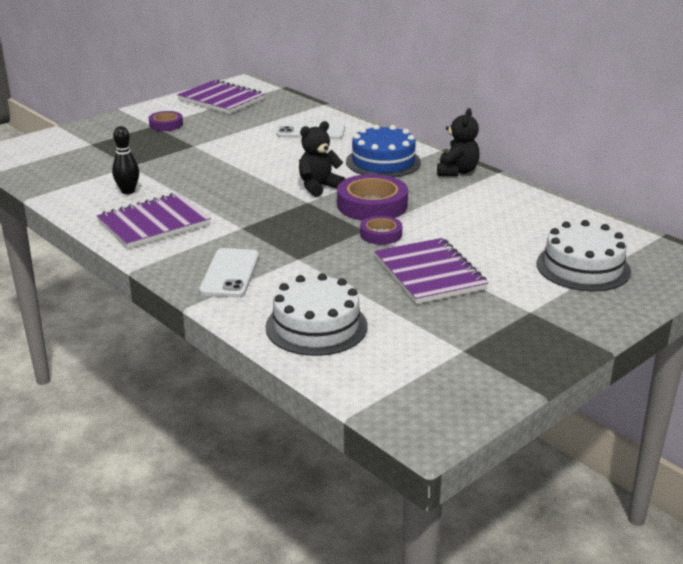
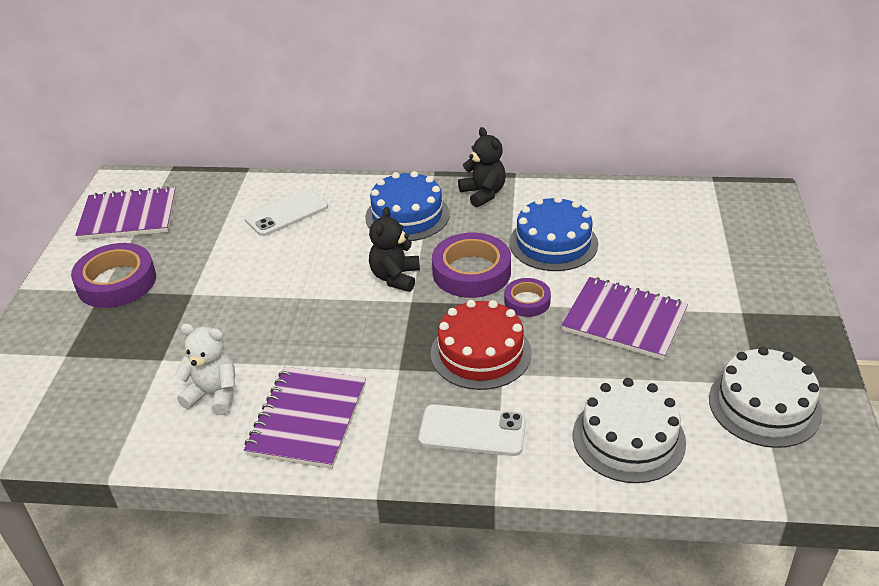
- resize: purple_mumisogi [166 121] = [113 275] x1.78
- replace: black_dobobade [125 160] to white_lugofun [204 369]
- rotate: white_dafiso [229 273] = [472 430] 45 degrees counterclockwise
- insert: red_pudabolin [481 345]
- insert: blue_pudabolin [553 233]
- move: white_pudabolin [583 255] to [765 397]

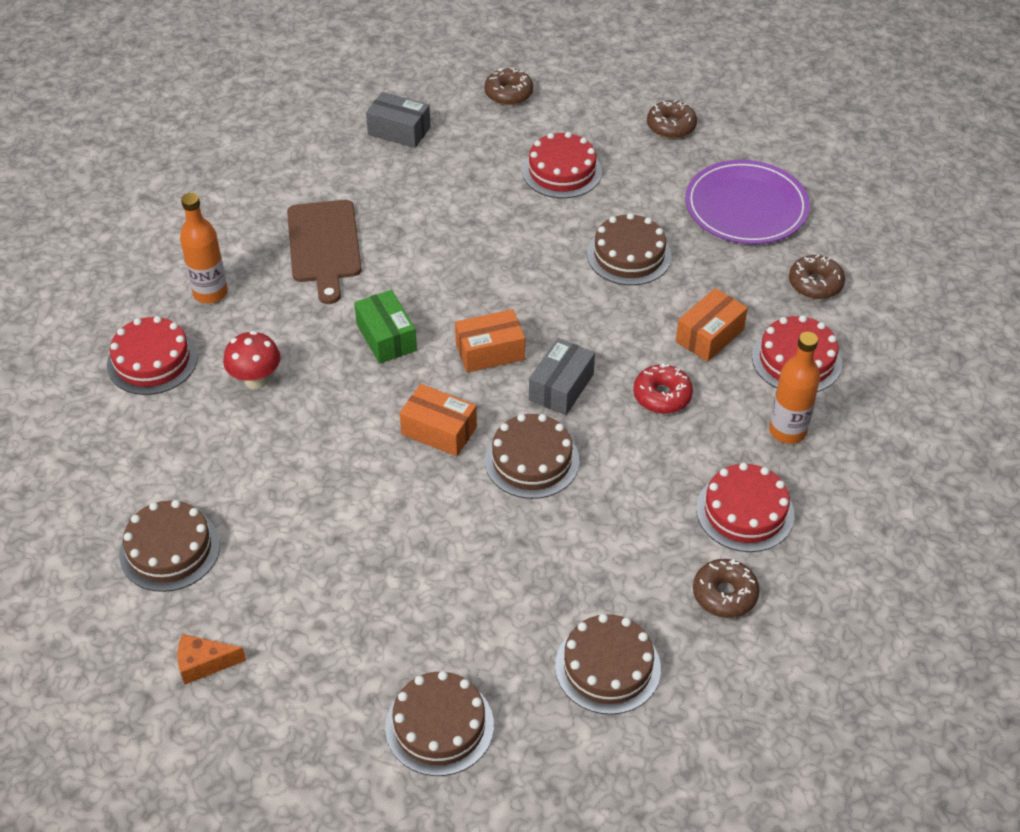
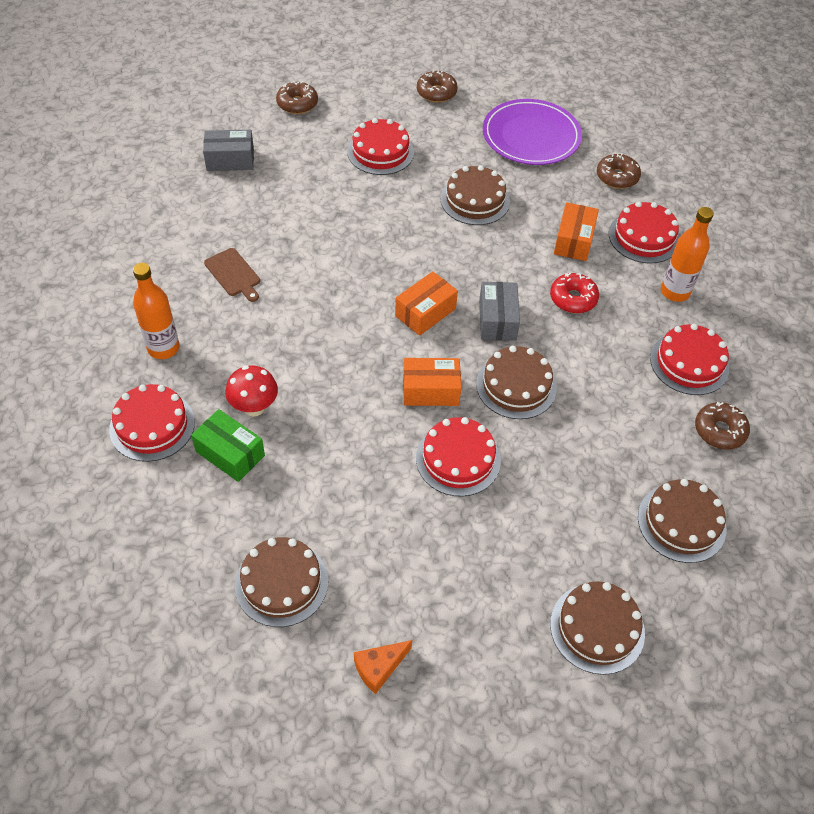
- move: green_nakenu [385 327] to [228 445]
- resize: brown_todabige [324 252] = [232 275] x0.58
- insert: red_pudabolin [458 456]

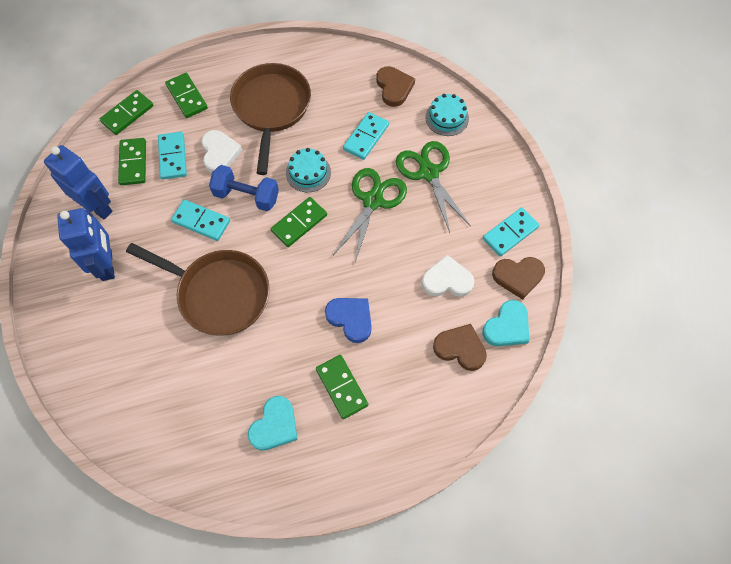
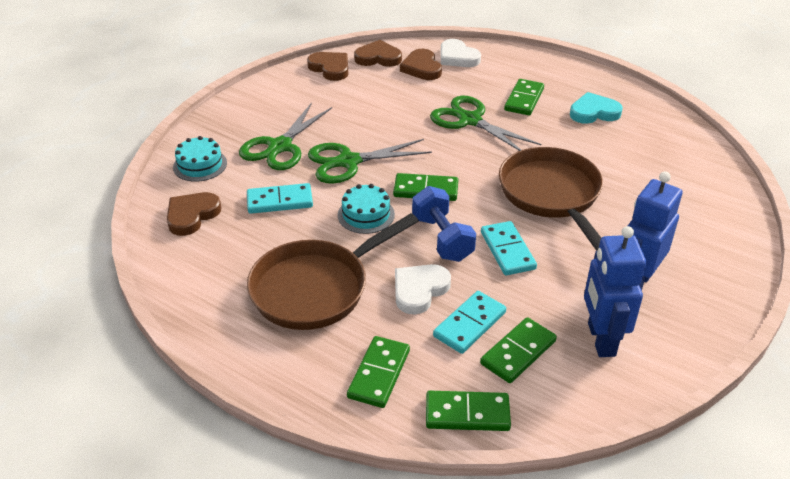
- recolor: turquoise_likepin [505 323] to brown_likepin [378 53]
- replace: blue_likepin [348 320] to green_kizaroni [485 123]
- move: white_likepin [448 276] to [461 53]
- delete: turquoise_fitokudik [511 231]

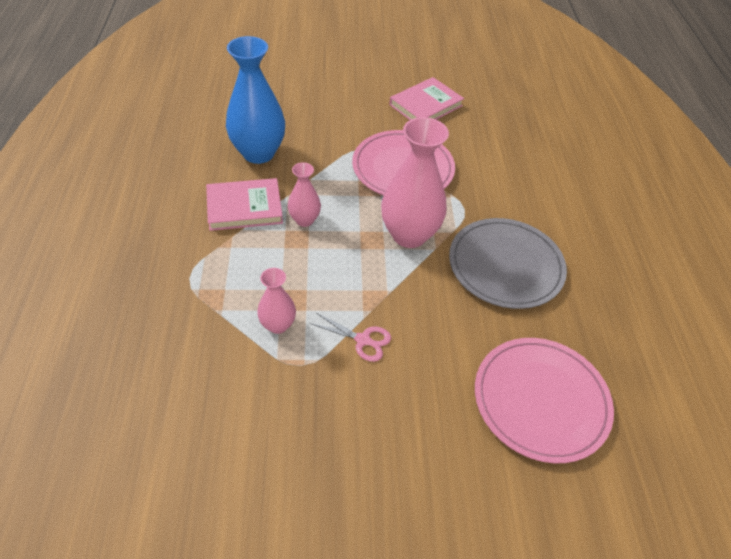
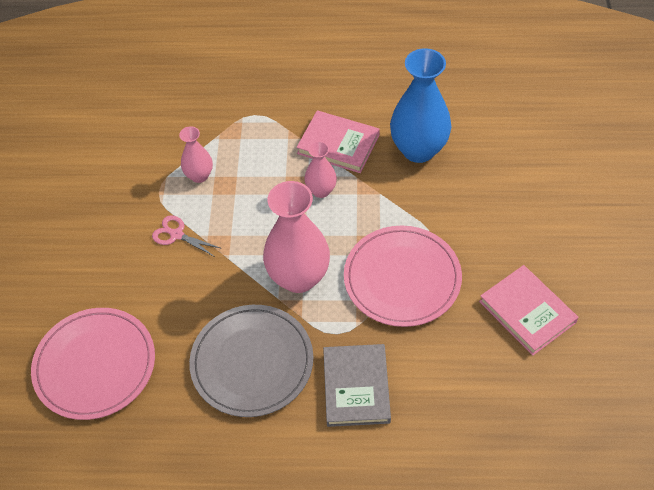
- rotate: pink_kizaroni [350 337] = [187 236] 90 degrees clockwise
- rotate: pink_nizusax [244 204] = [338 141] 60 degrees counterclockwise
- insert: grey_nizusax [357 385]

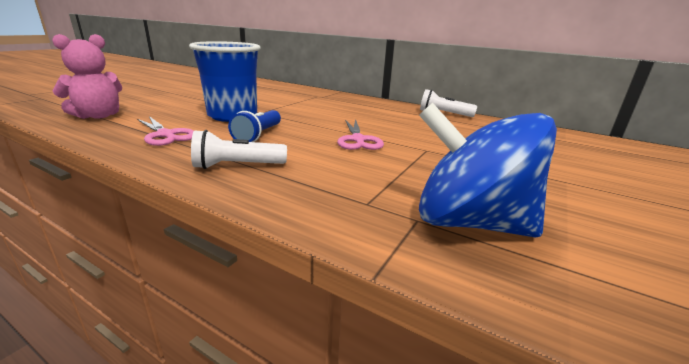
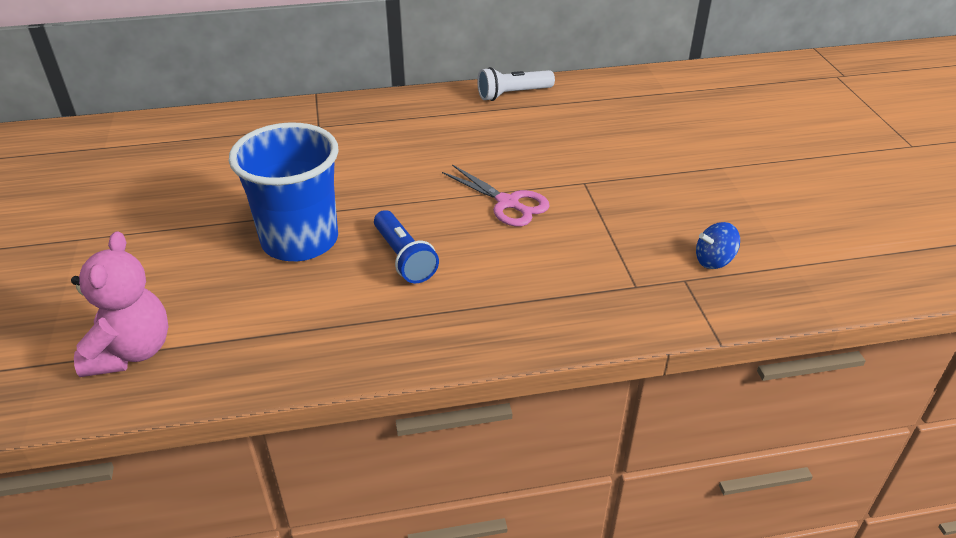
- resize: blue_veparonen [488 170] = [718 245] x0.40
- delete: pink_kizaroni [165 131]
- delete: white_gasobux [239 149]

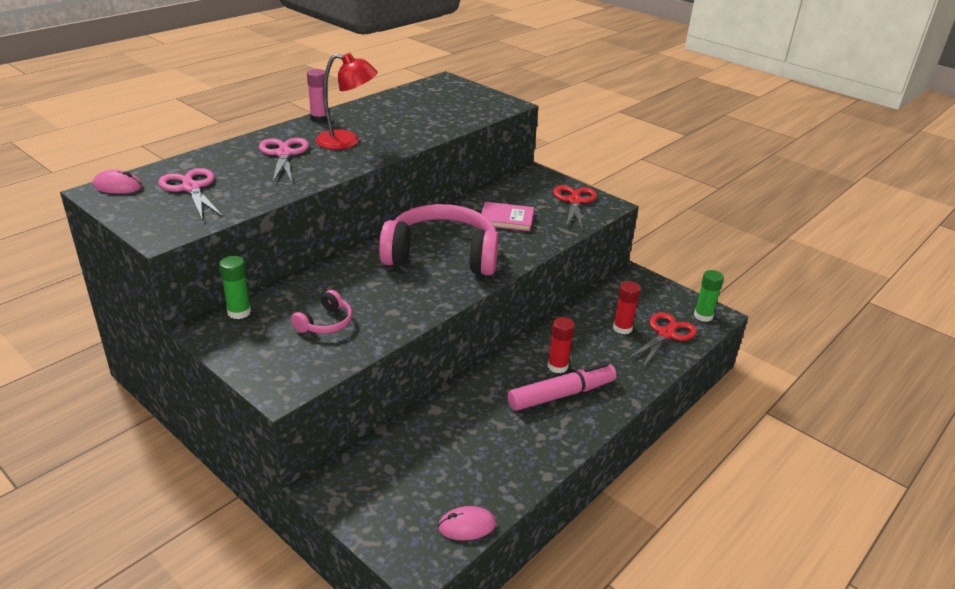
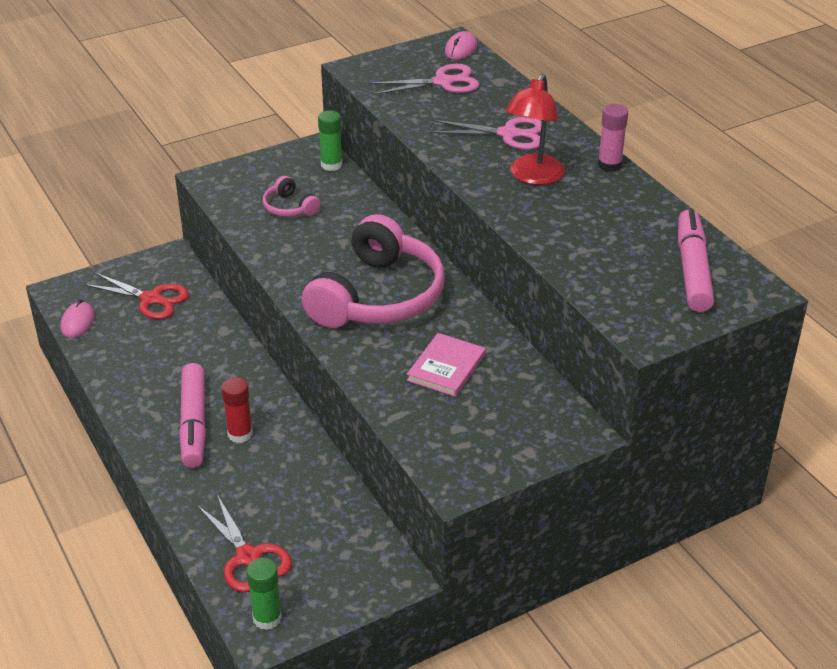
- move: red_kizaroni [575 207] to [136 296]
- insert: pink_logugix [696 260]
- delete: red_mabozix [627 307]

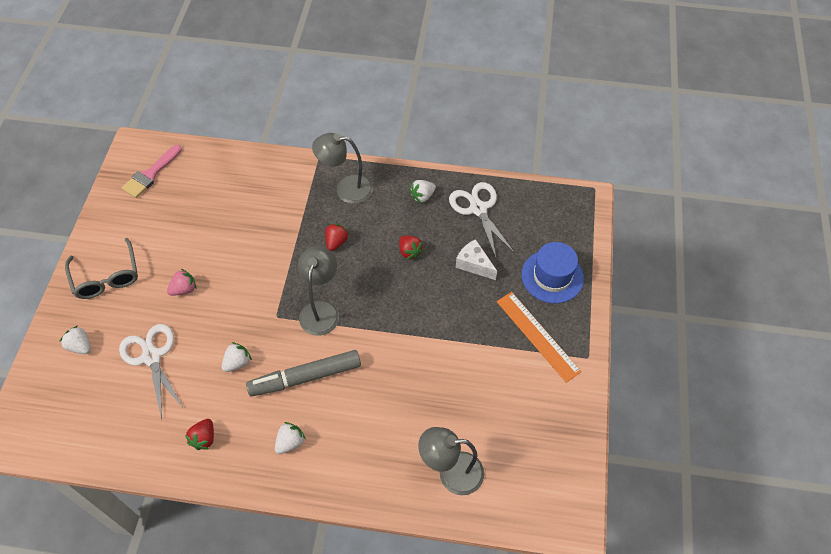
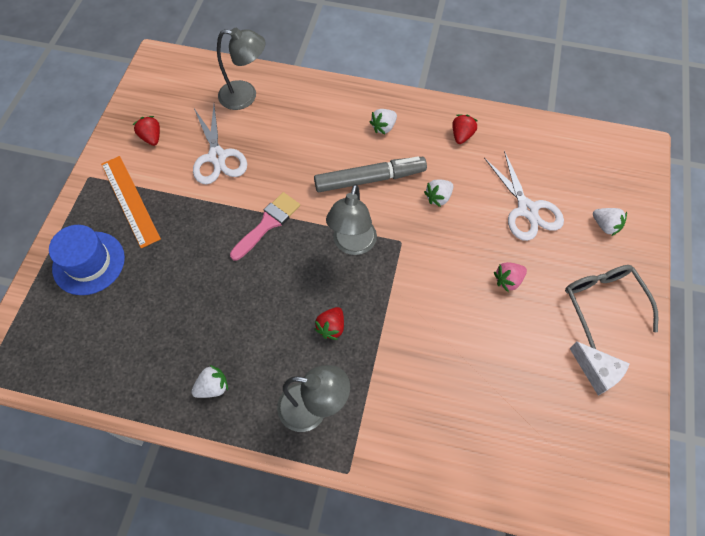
- move: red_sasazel [411 247] to [146 131]
- move: white_kizaroni [482 220] to [220 145]
- move: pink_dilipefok [152 171] to [265 226]
- move: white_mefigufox [476 259] to [599 369]

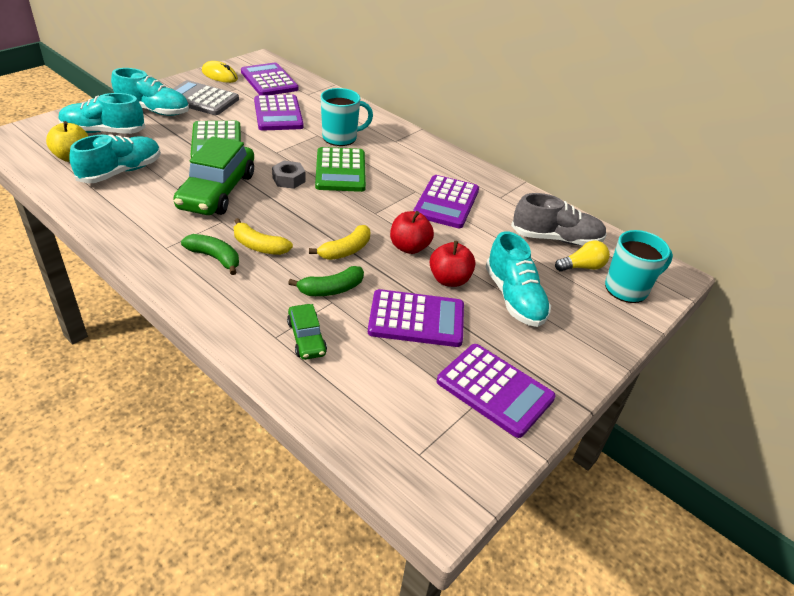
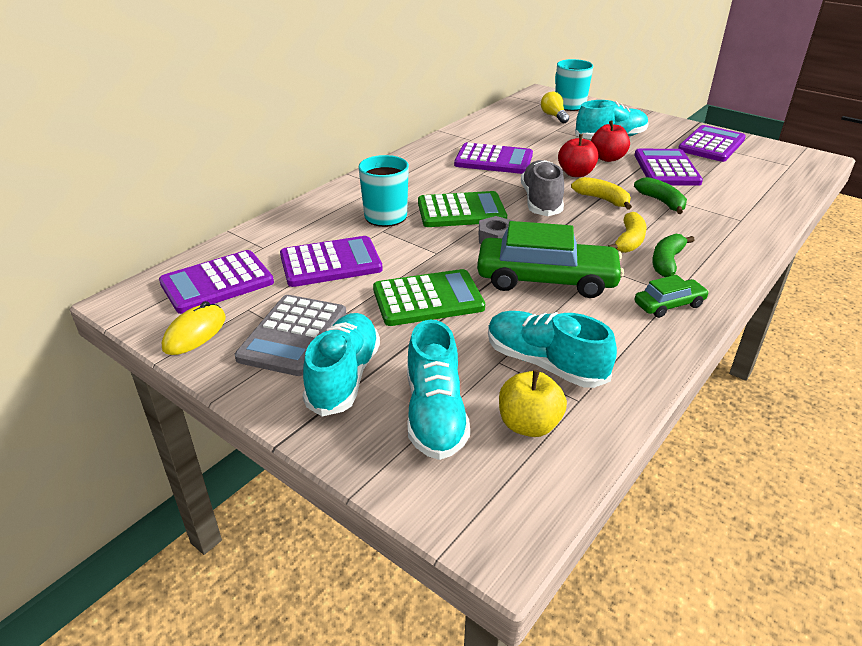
- move: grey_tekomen [559 219] to [542 188]
- move: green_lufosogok [307 332] to [672 296]

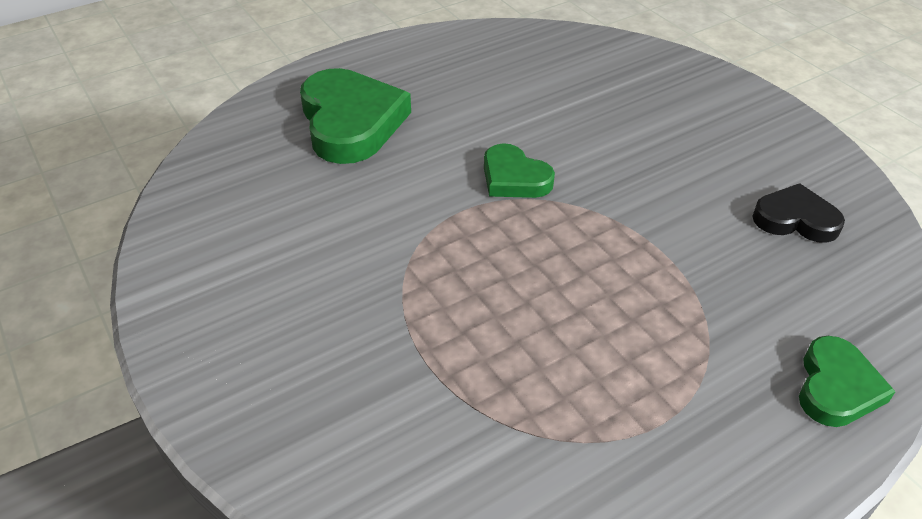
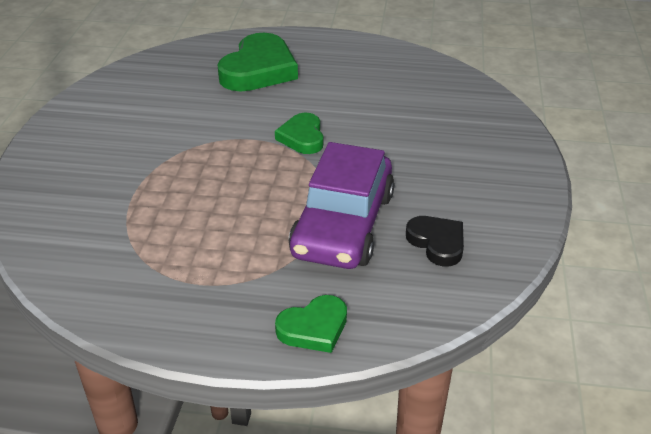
- insert: purple_lufosogok [341 205]

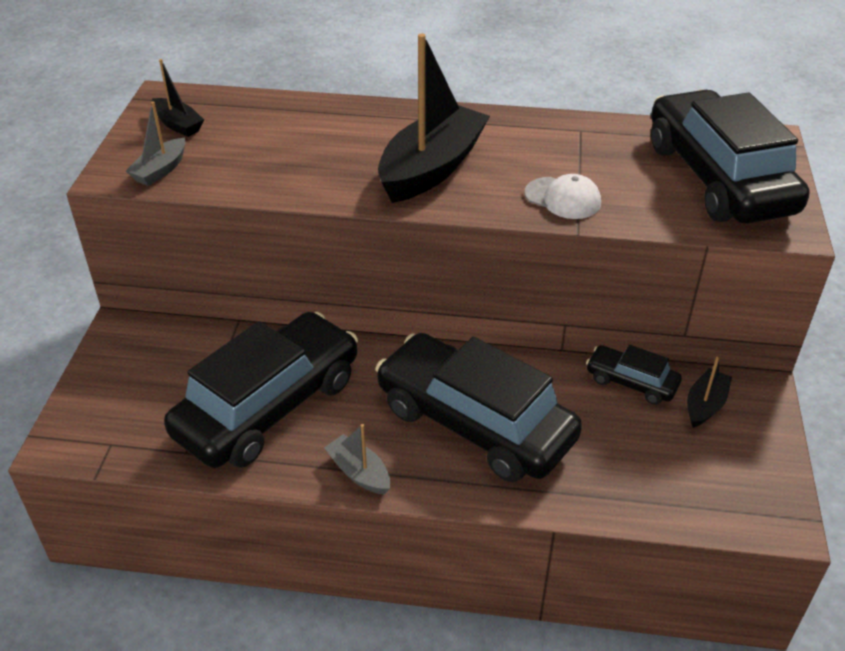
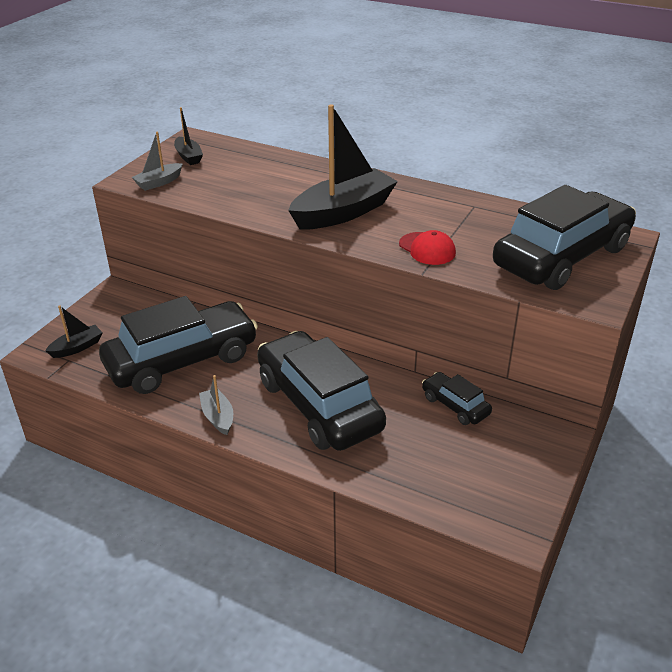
- move: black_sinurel [709 392] to [74 331]
- recolor: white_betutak [563 196] to red_betutak [427 247]
- rotate: black_lufosogok [730 156] = [564 237] 45 degrees clockwise

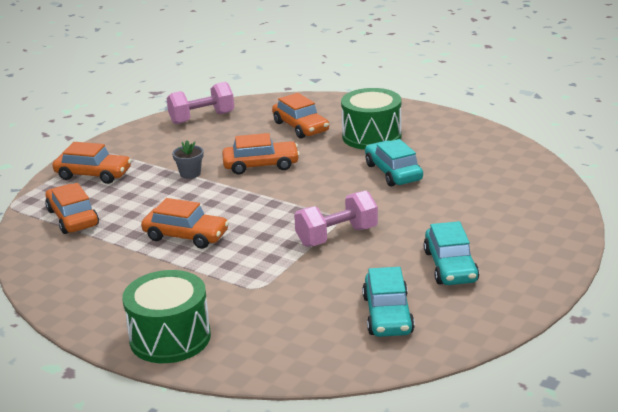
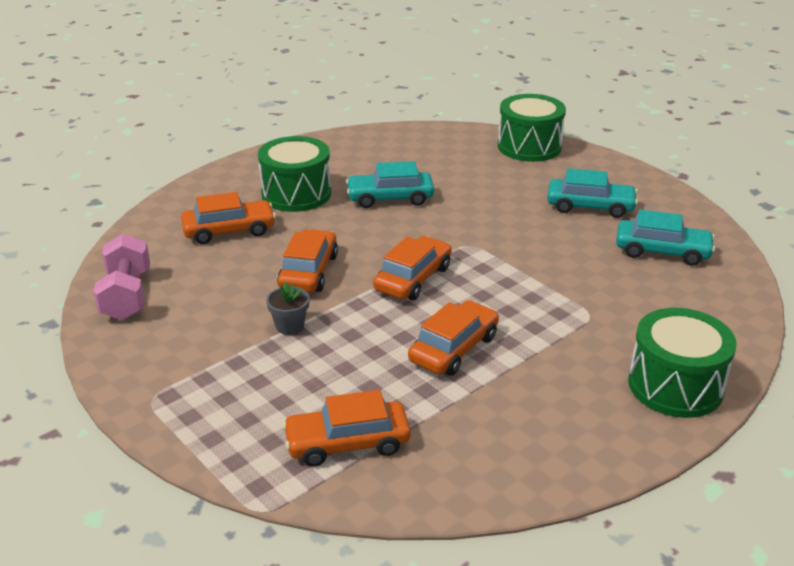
- move: orange_lufosogok [92 163] to [412 268]
- insert: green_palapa [532 128]
- delete: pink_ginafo [336 219]

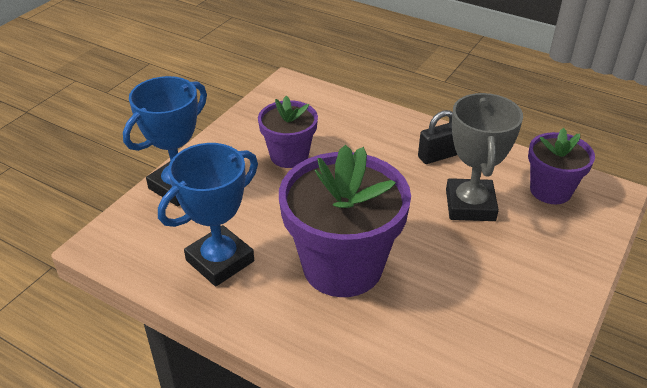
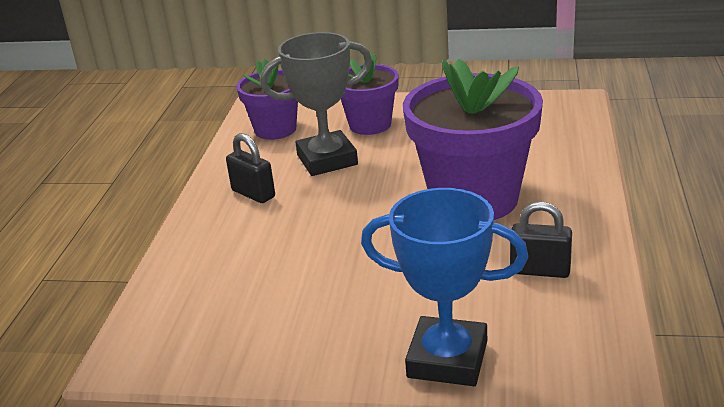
- move: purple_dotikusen [288 132] to [370 94]
- replace: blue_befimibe [208 214] to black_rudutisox [541 240]

